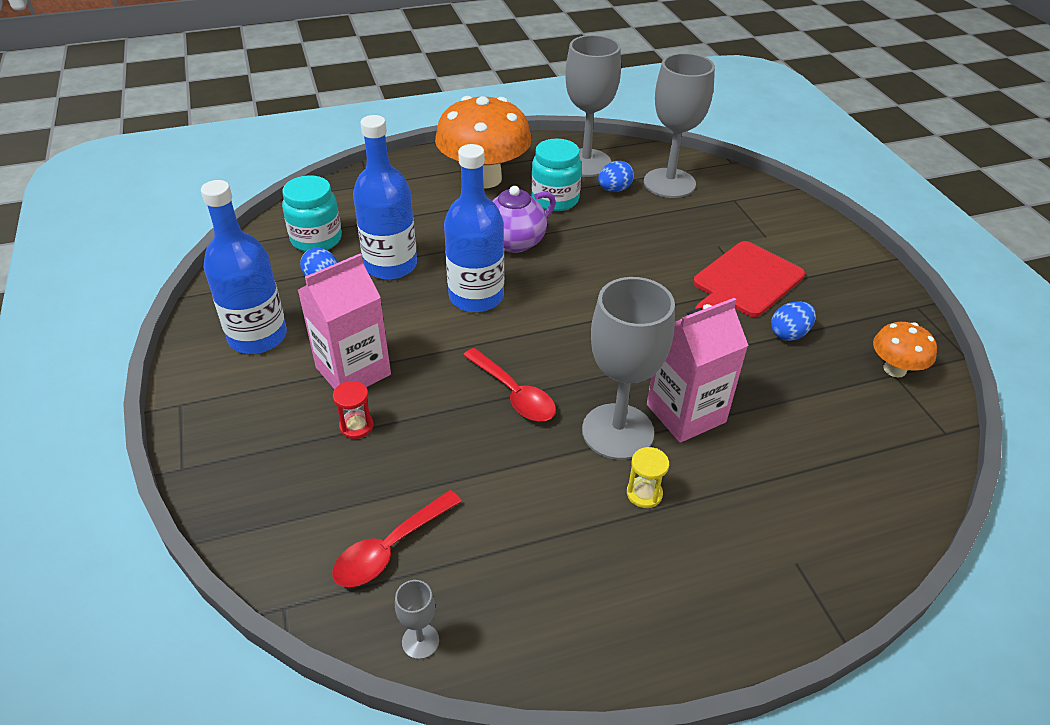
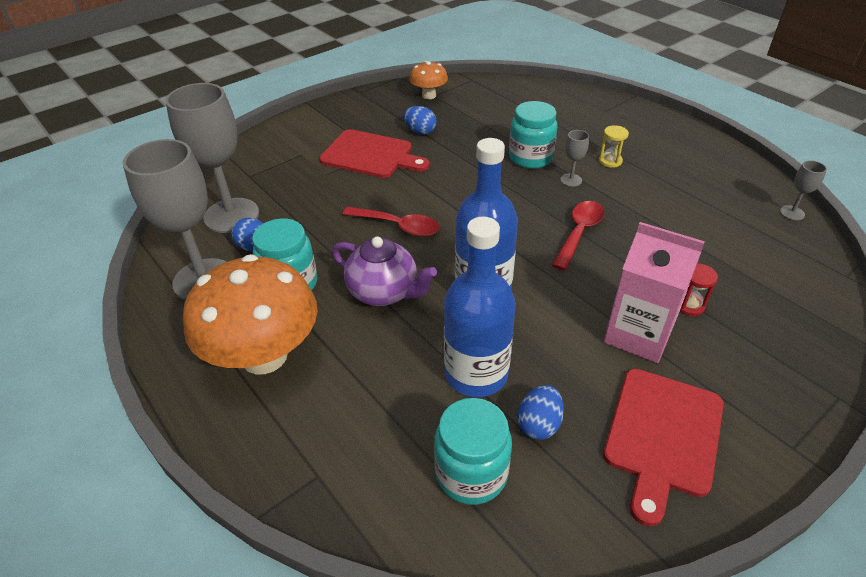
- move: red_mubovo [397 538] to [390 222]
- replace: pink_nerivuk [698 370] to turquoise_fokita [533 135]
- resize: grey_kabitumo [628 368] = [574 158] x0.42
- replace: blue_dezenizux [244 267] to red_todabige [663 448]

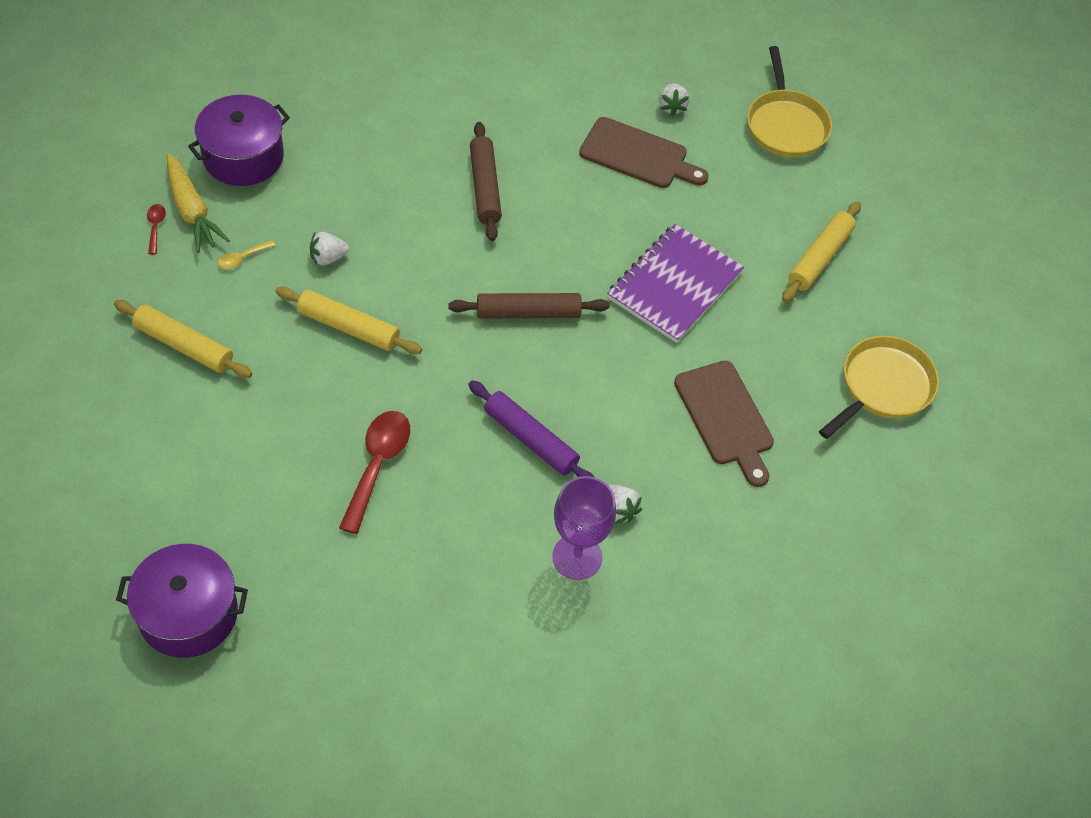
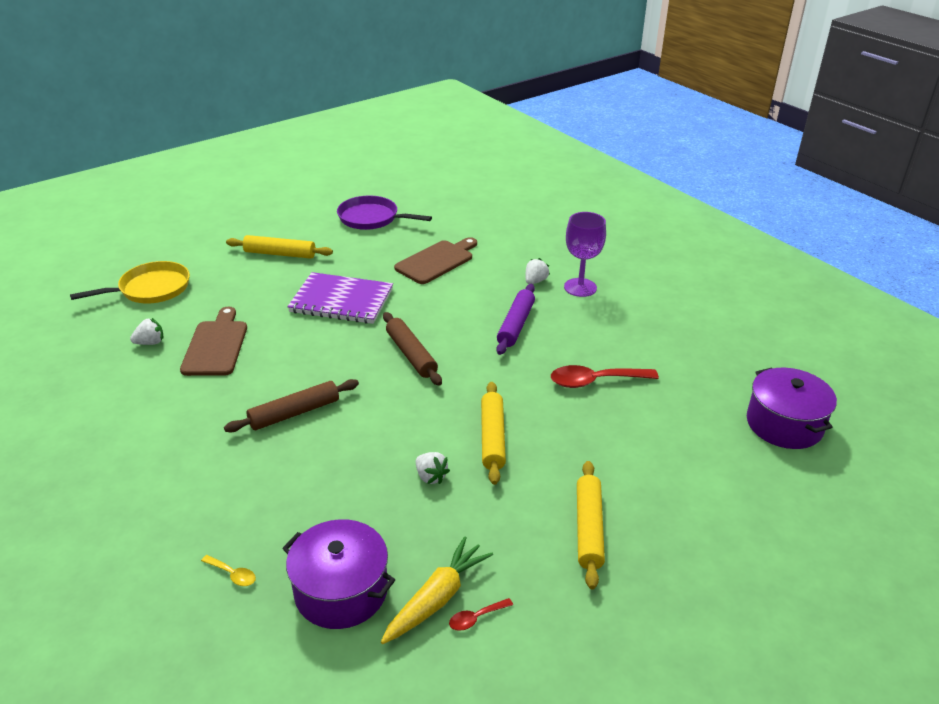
- move: yellow_mubovo [247 254] to [228 570]
- recolor: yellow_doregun [879 387] to purple_doregun [384 213]

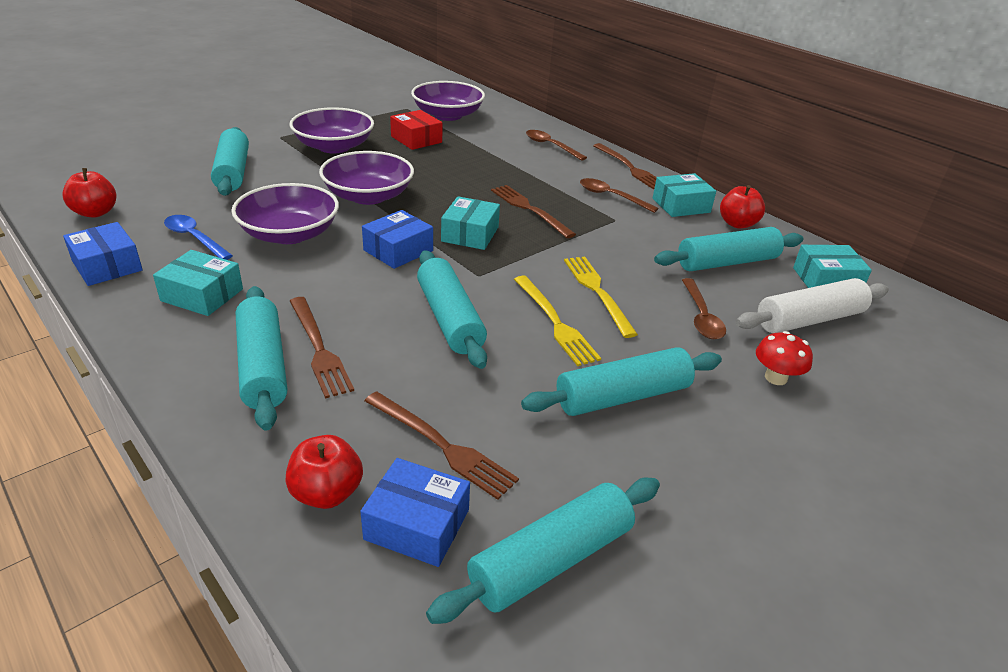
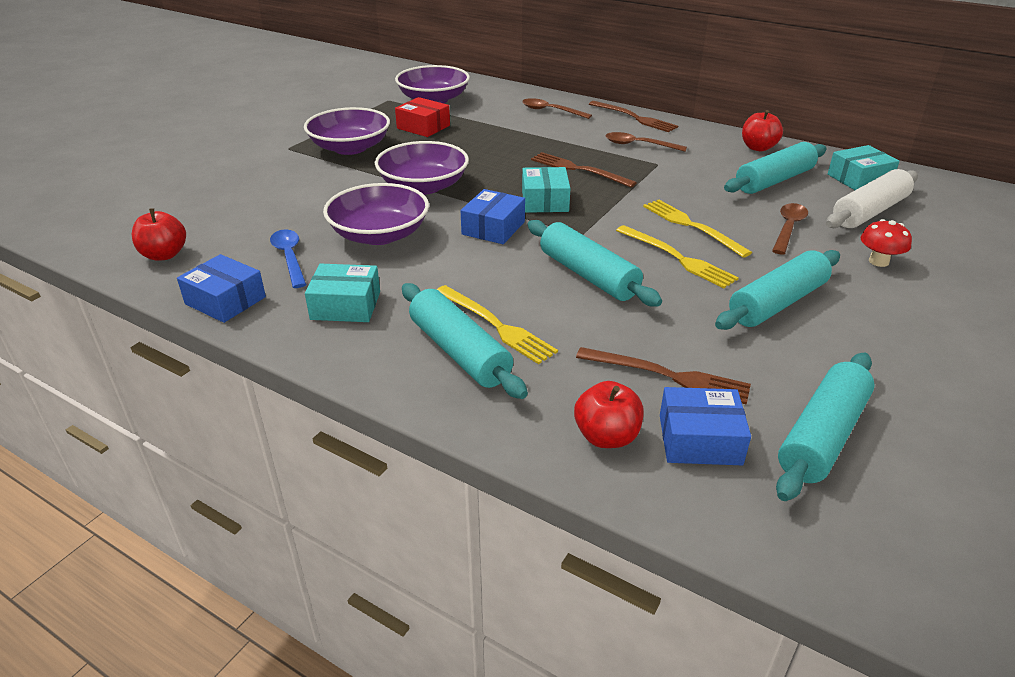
- rotate: blue_mubovo [198 237] = [288 258] 45 degrees clockwise
- recolor: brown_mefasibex [322 348] to yellow_mefasibex [497 324]
- rotate: brown_mubovo [704 309] = [790 229] 135 degrees counterclockwise
- delete: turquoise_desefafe [230 161]
- delete: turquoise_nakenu [684 195]

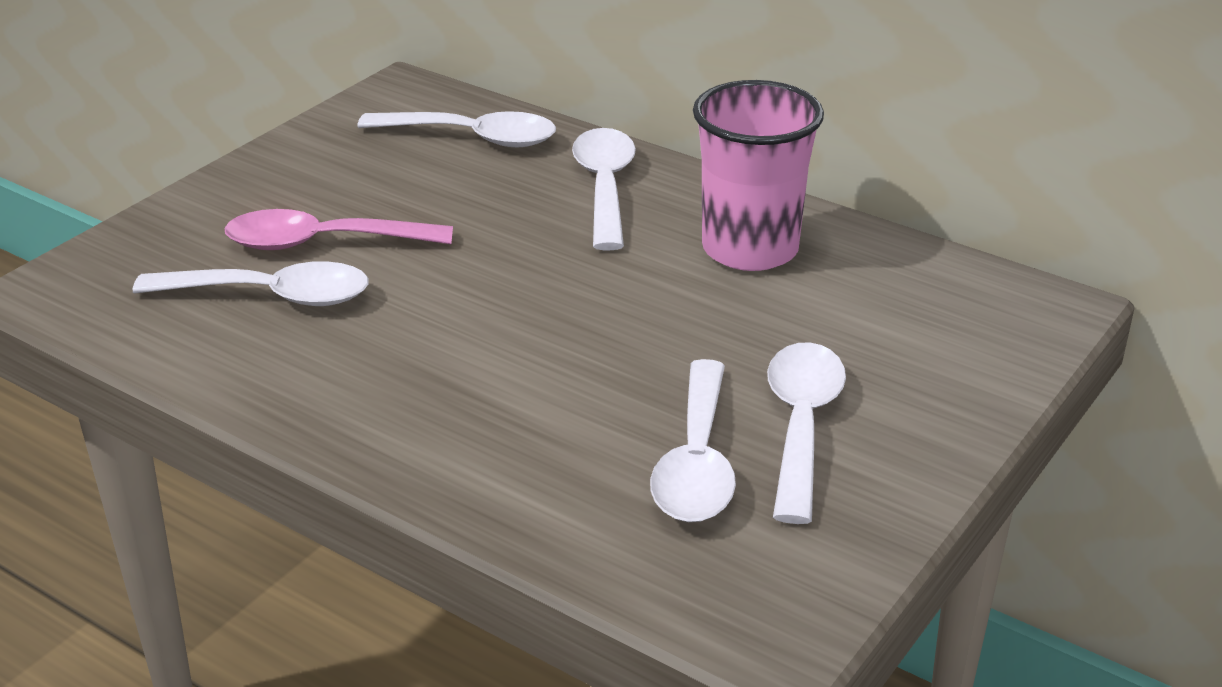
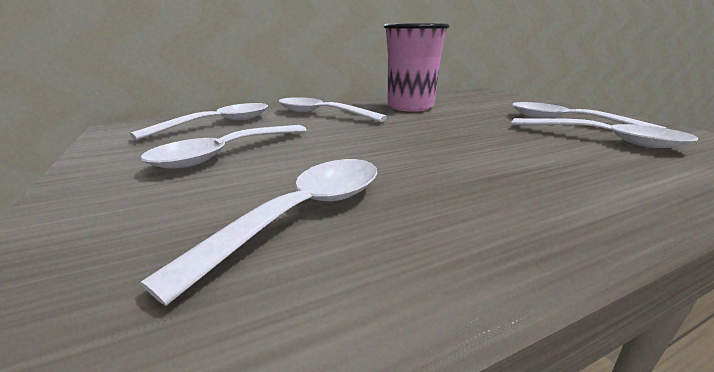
- insert: white_mubovo [223 147]
- delete: pink_mubovo [339 229]

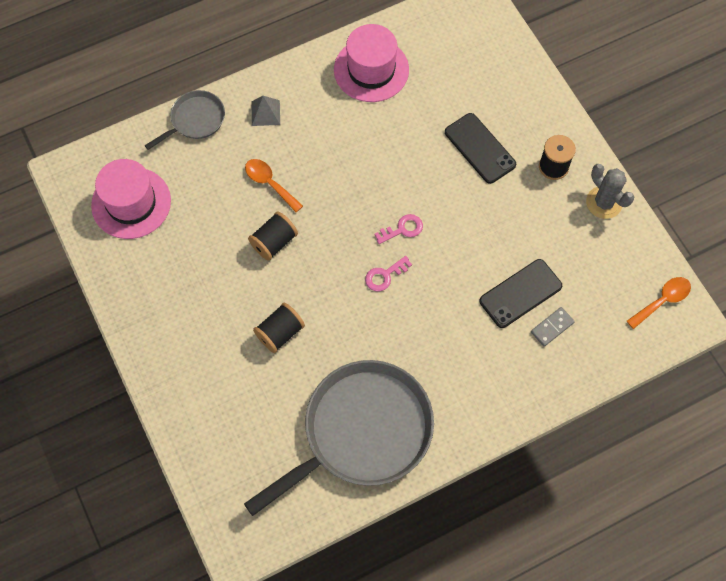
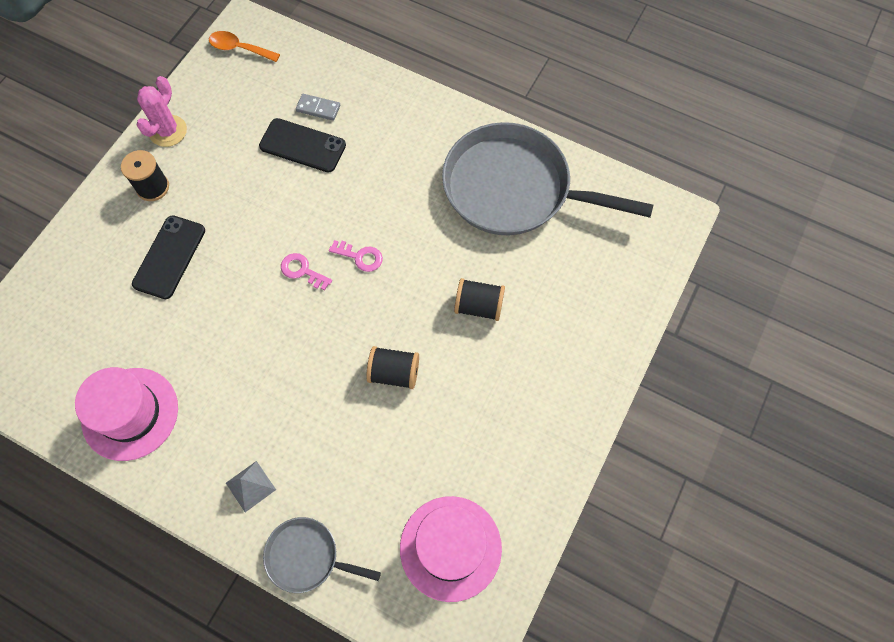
- recolor: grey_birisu [610 191] to pink_birisu [162 111]
- delete: orange_mubovo [274 185]

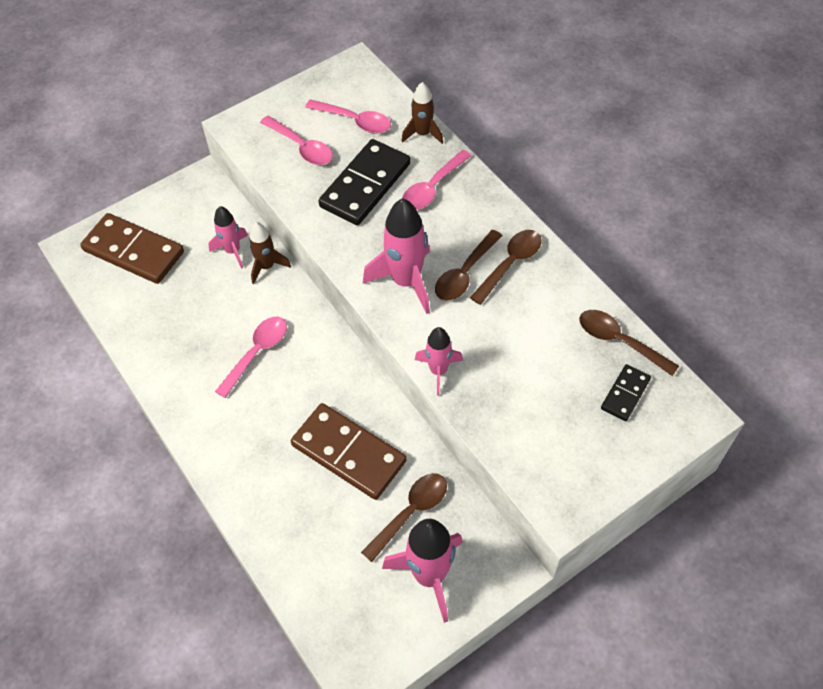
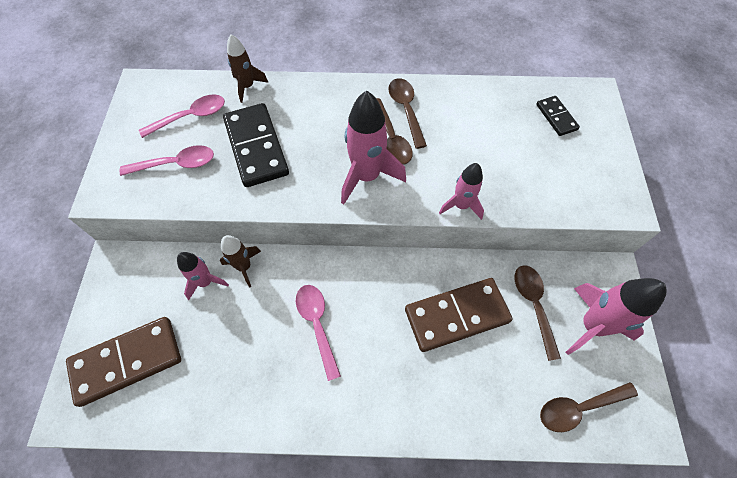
- move: brown_mubovo [629 343] to [589 407]
- delete: pink_mubovo [436 180]

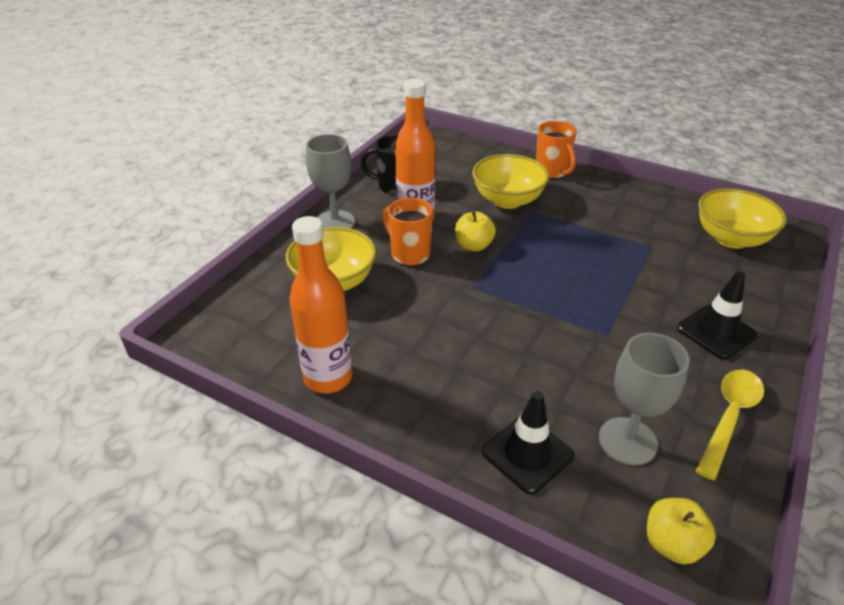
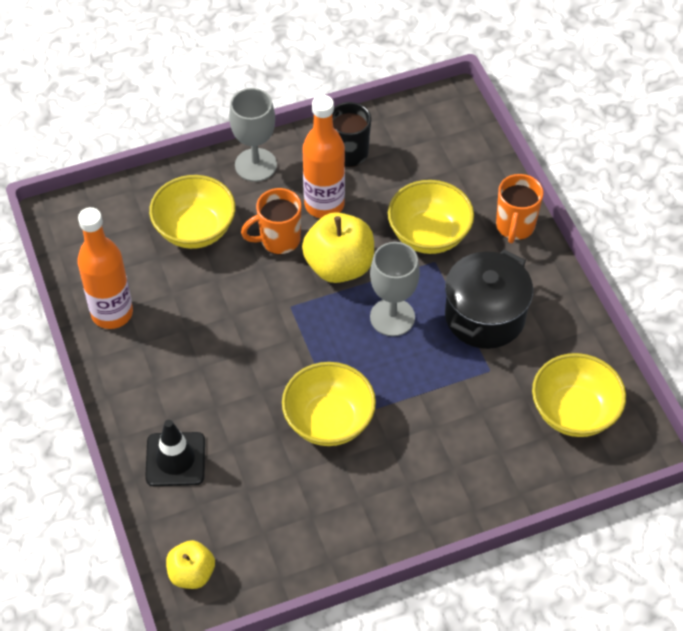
- rotate: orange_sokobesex [407 232] = [271 221] 105 degrees counterclockwise
- insert: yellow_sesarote [329 404]
- resize: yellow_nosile [475 231] = [338 247] x1.68
- move: grey_kabitumo [644 399] to [395 289]
- insert: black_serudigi [489 299]
- delete: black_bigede [717 315]
- delete: yellow_mubovo [729 425]

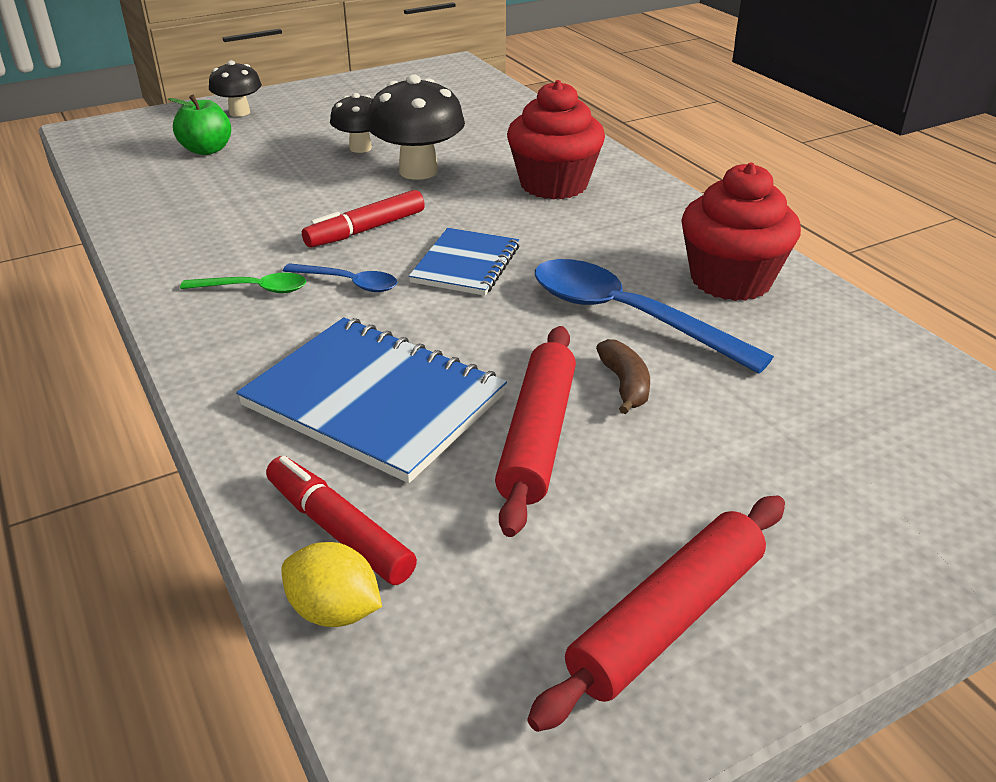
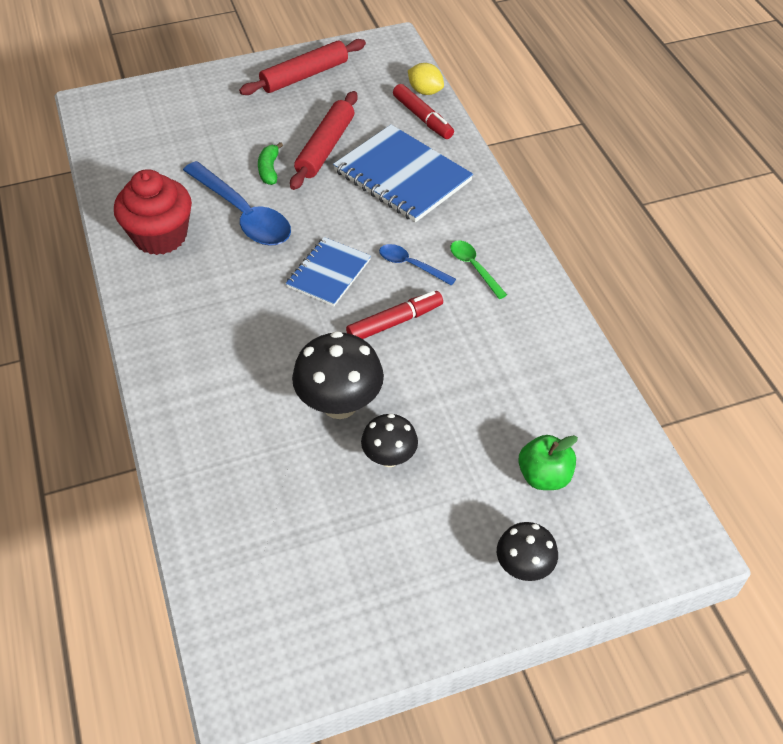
- recolor: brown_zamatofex [623 376] to green_zamatofex [270 163]
- rotate: green_mubovo [243 283] = [478 269] 45 degrees clockwise
- delete: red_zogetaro [556 139]

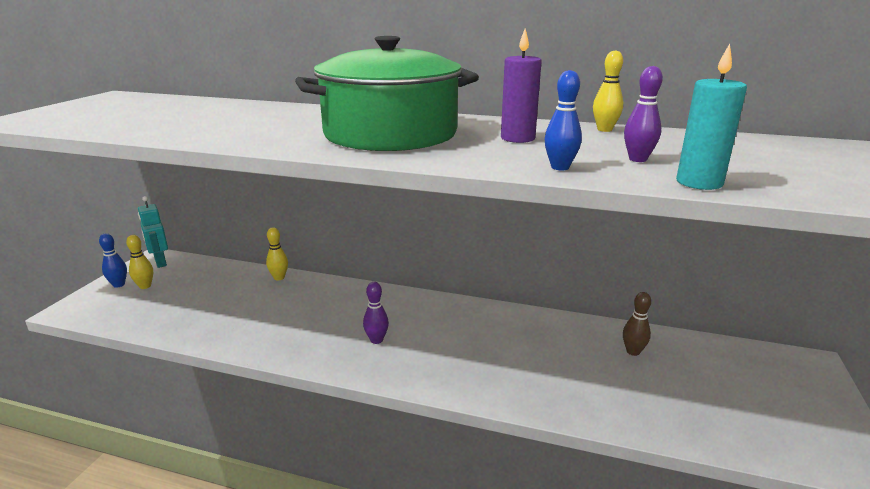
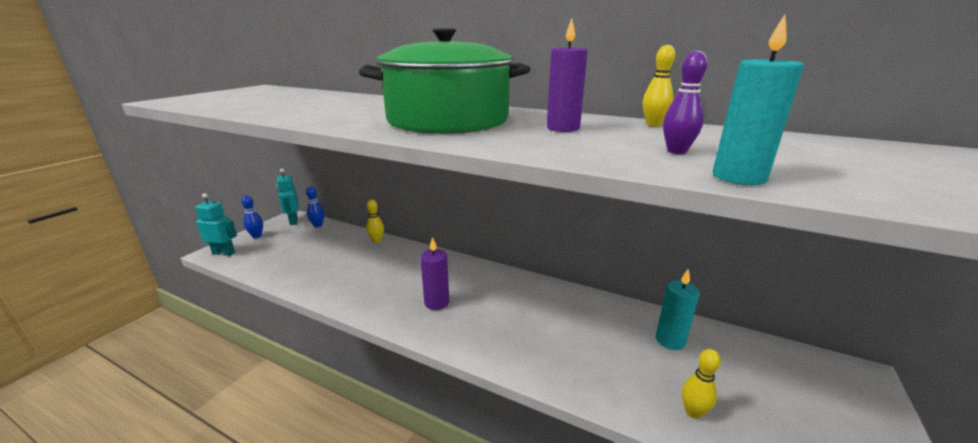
- insert: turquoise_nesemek [216 224]
- move: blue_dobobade [563 120] to [315 206]
- replace: purple_dobobade [376 313] to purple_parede [434 273]
- replace: brown_dobobade [637 324] to turquoise_parede [678 309]
- move: yellow_dobobade [139 262] to [701 384]

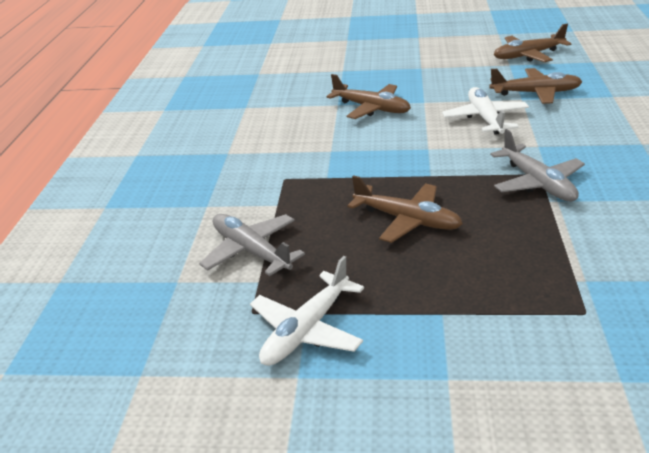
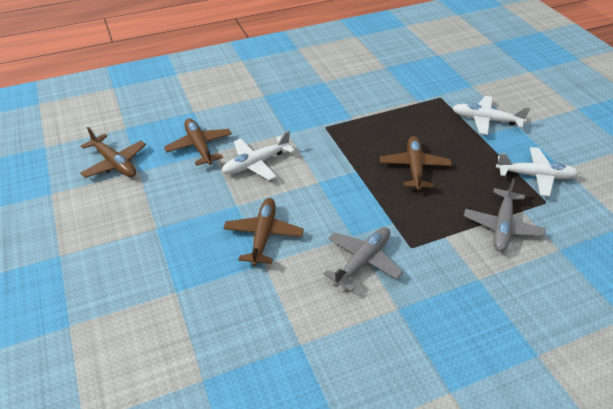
- move: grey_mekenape [537 165] to [363 259]
- insert: white_mekenape [491 115]

